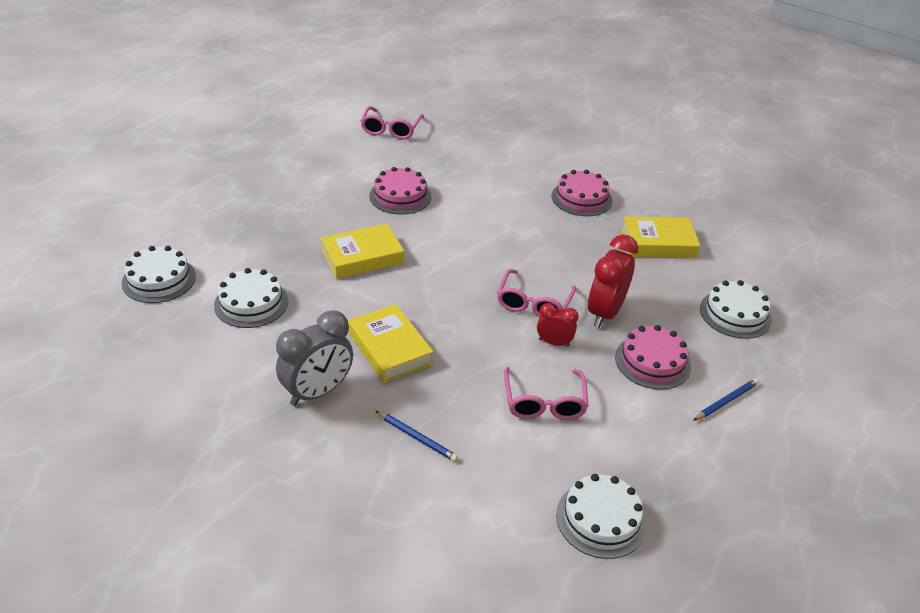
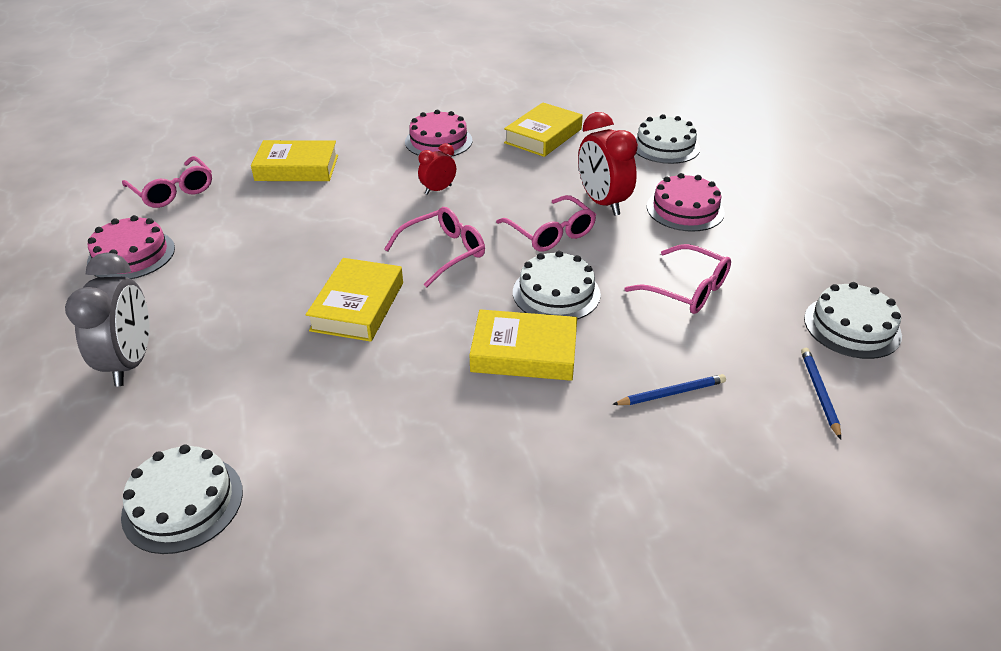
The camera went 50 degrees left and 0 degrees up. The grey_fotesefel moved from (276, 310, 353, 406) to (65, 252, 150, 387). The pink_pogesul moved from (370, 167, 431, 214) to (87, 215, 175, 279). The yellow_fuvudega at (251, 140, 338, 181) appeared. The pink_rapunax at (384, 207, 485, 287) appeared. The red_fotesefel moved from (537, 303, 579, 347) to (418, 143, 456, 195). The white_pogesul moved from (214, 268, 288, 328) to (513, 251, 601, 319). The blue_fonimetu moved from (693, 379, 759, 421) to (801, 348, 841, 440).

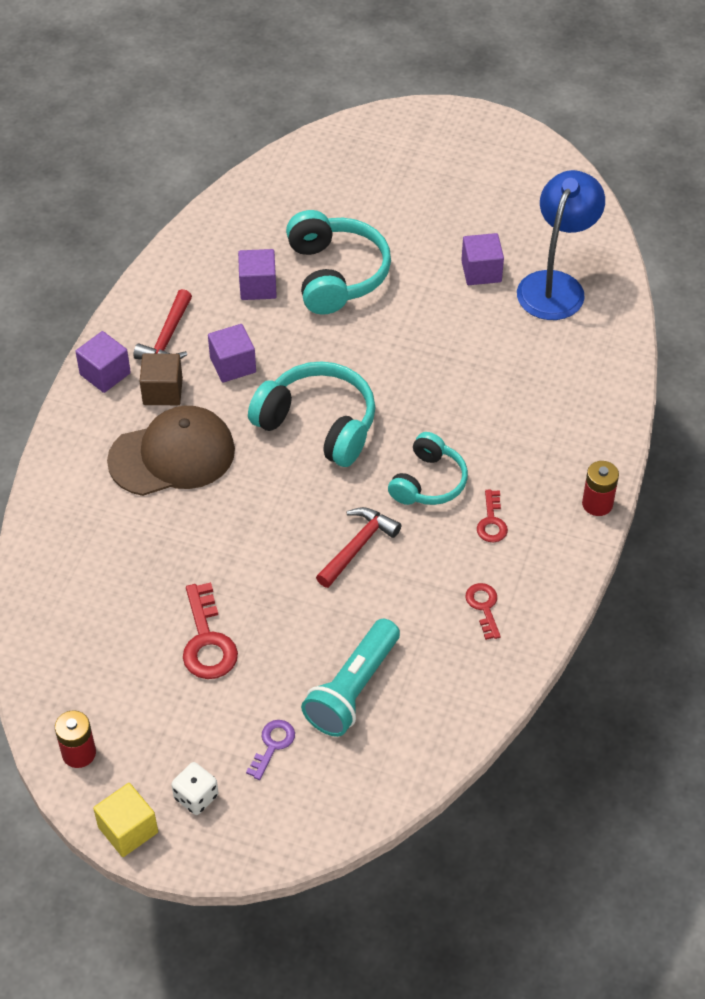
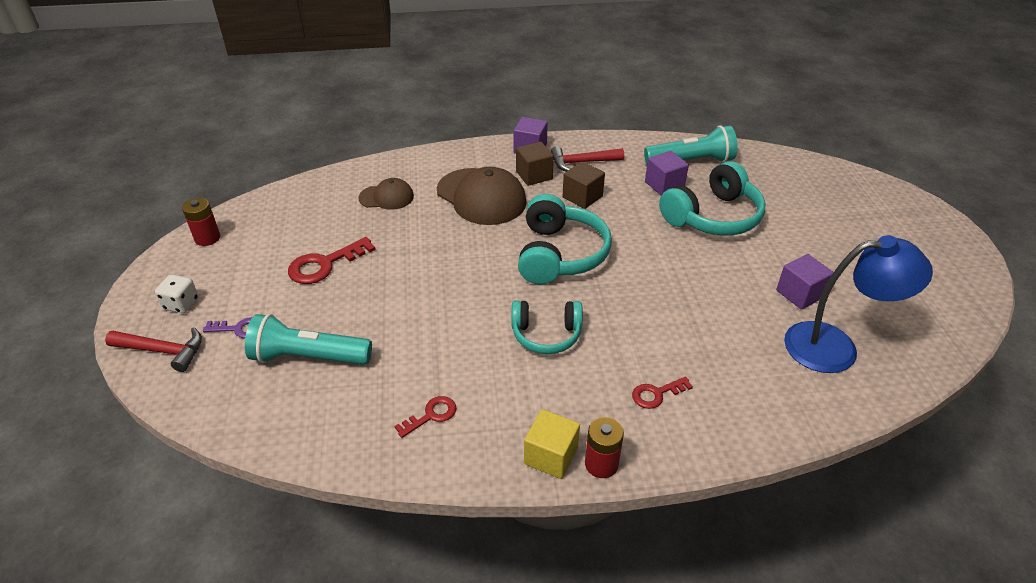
The camera went 65 degrees right and 10 degrees down. The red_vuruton moved from (316, 507, 402, 588) to (105, 327, 202, 372). The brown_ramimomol at (359, 178, 414, 210) appeared. The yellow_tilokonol moved from (93, 783, 158, 857) to (524, 409, 580, 479). The purple_tilokonol at (208, 324, 256, 383) became the brown_tilokonol at (563, 162, 605, 209). The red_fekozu moved from (477, 490, 508, 543) to (632, 377, 693, 409). The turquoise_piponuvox at (644, 125, 737, 164) appeared.

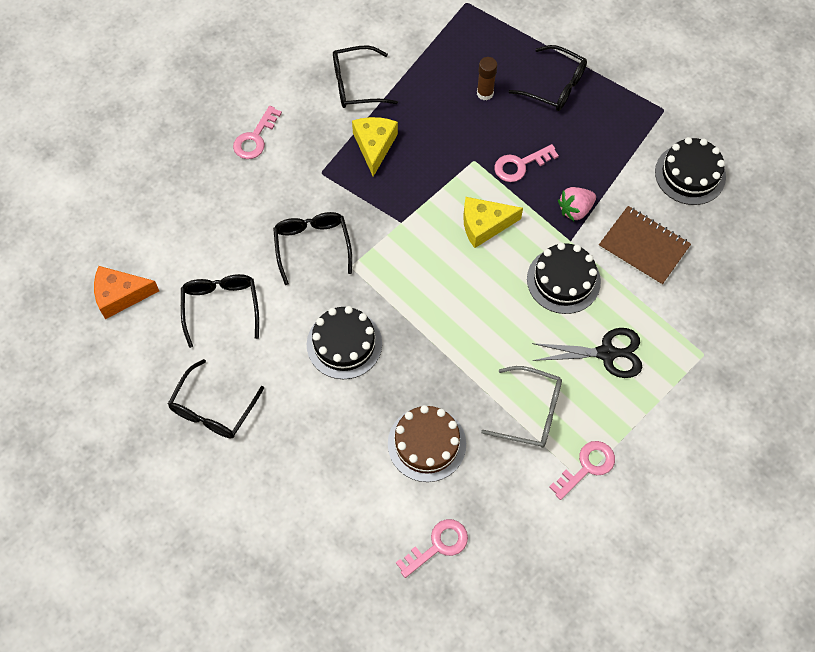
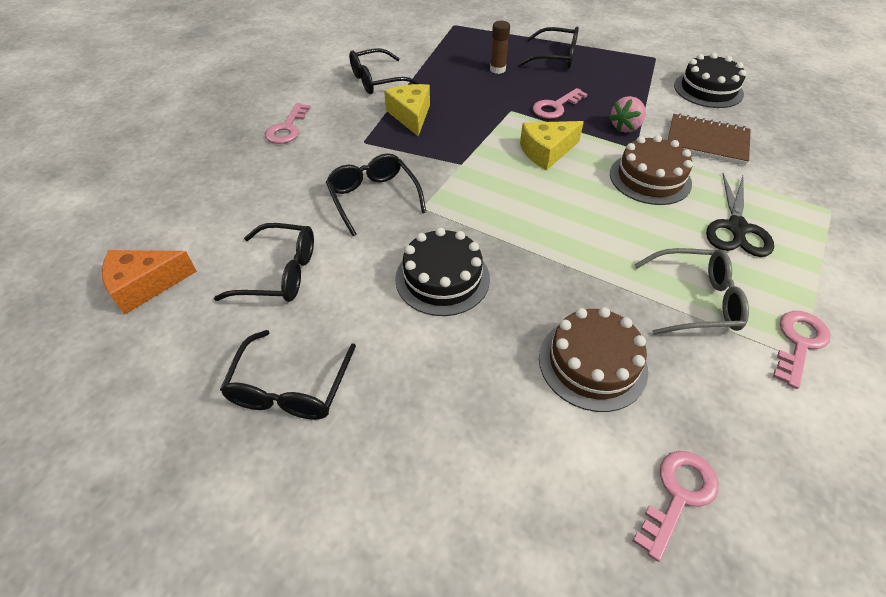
The camera went 15 degrees left and 15 degrees down. The black_rapunax at (181, 274, 259, 348) turned 120 degrees clockwise. The black_pogesul at (527, 243, 601, 314) became the brown_pogesul at (610, 135, 693, 205). The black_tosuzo at (532, 328, 642, 378) turned 120 degrees clockwise.

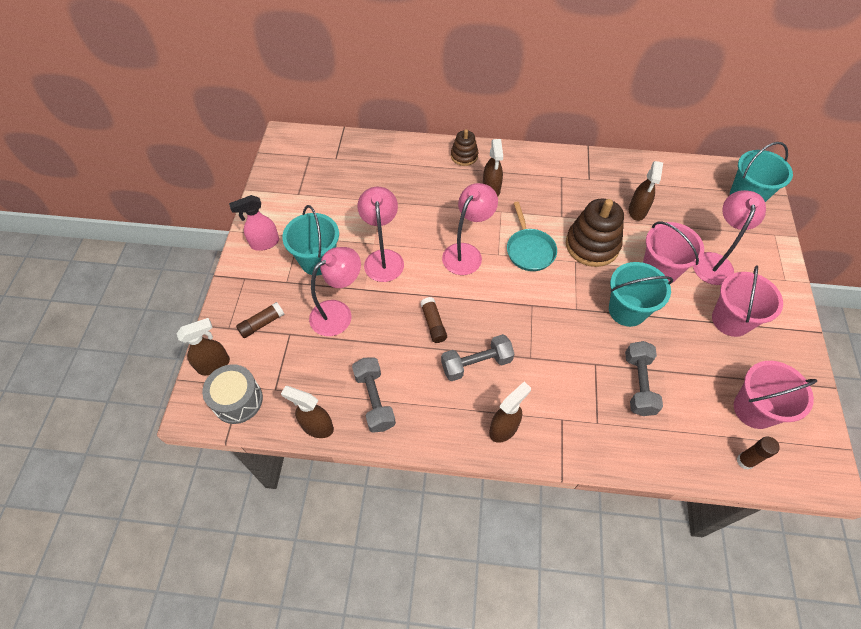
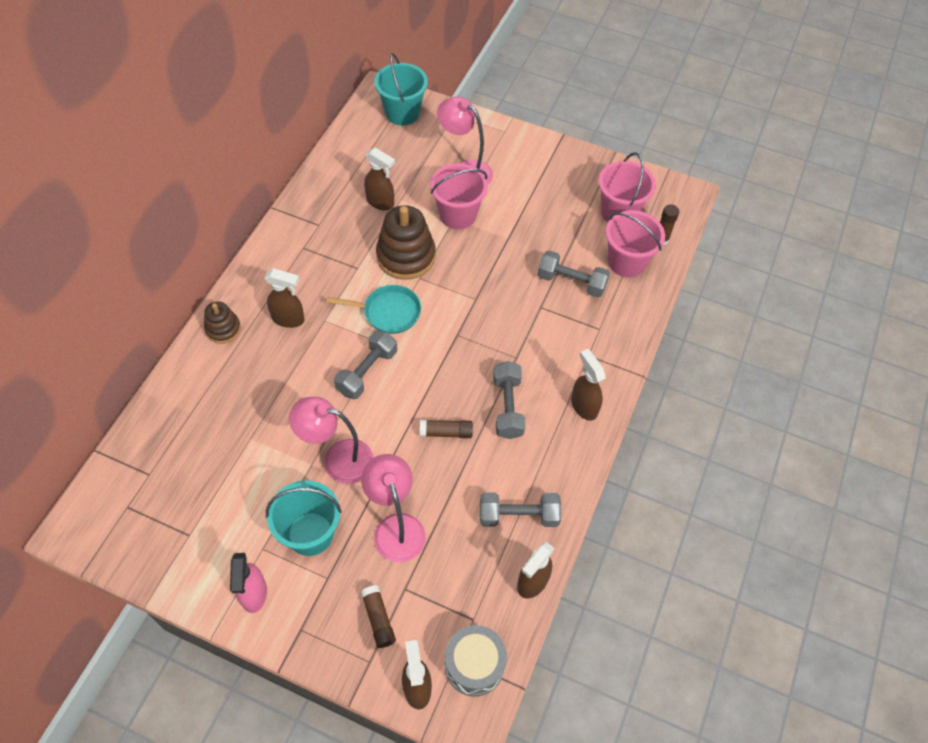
The camera went 75 degrees left and 0 degrees up. The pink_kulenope at (442, 183, 498, 275) was replaced by the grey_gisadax at (334, 330, 397, 399). The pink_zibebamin moved from (712, 265, 783, 337) to (606, 210, 665, 277). The turquoise_zibebamin at (609, 262, 673, 327) disappeared.

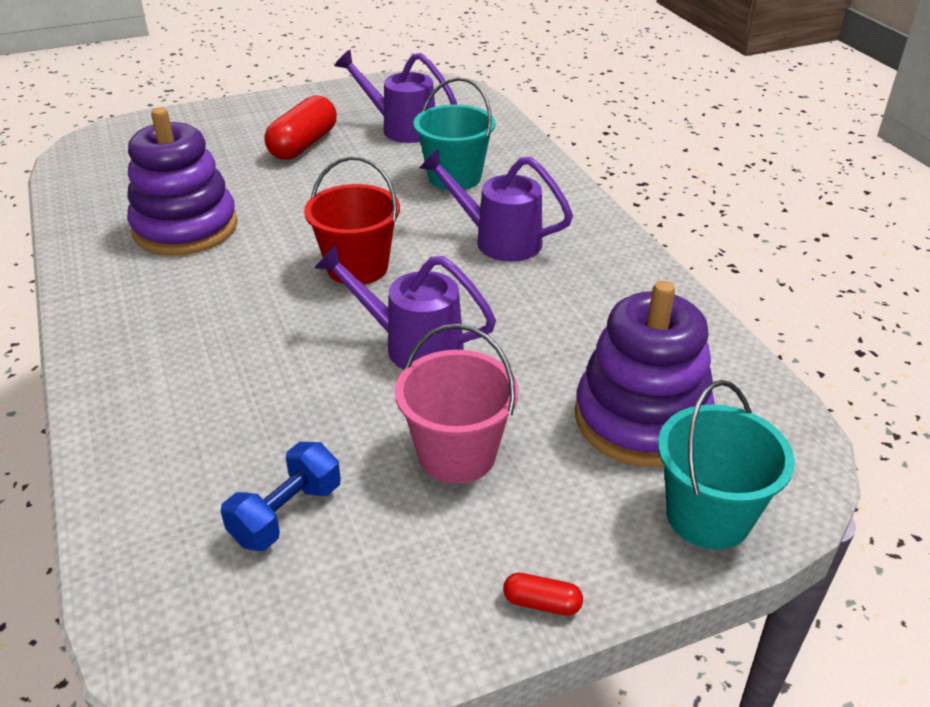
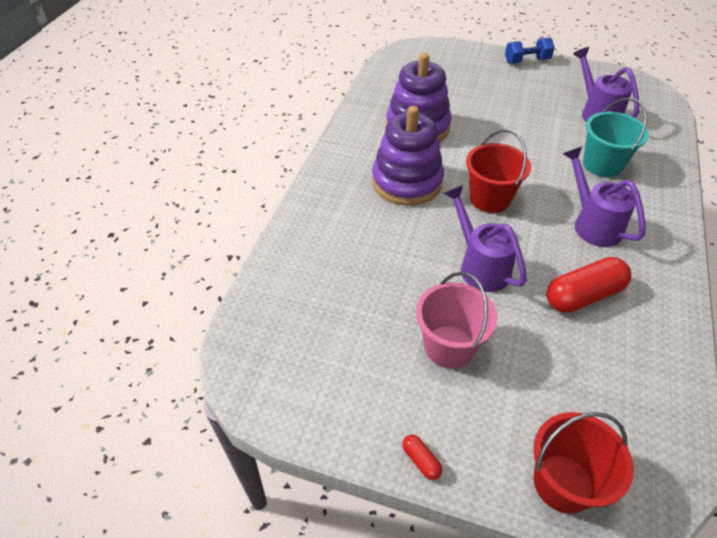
The camera went 40 degrees right and 10 degrees up. The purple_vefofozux moved from (575, 281, 715, 467) to (372, 106, 444, 206). The blue_gisadax moved from (221, 442, 341, 551) to (505, 38, 555, 64). The turquoise_zibebamin at (658, 380, 795, 550) became the red_zibebamin at (533, 412, 634, 514). The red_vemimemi moved from (264, 96, 337, 160) to (546, 257, 631, 313).

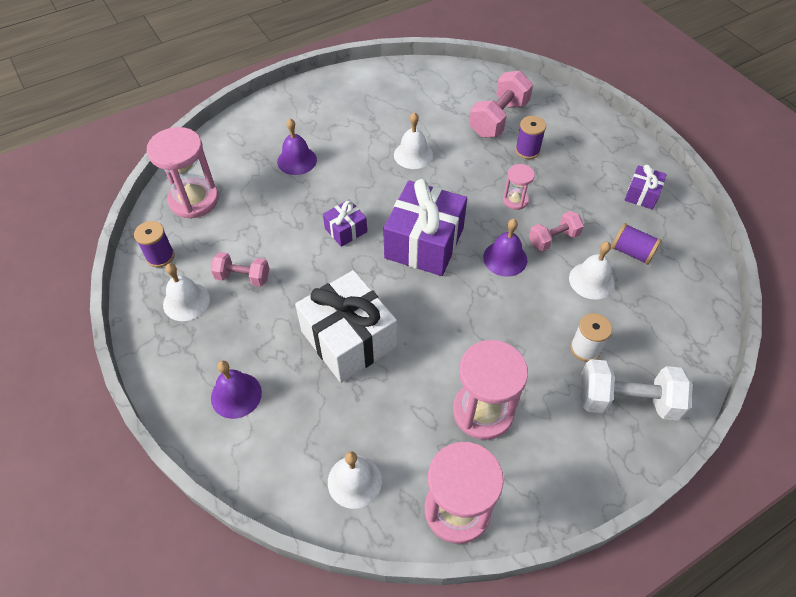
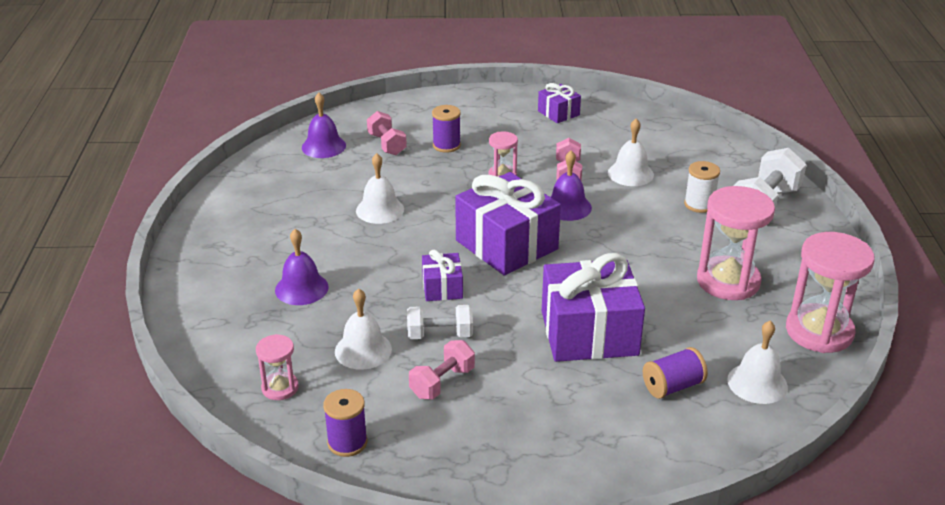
The camera went 60 degrees left and 20 degrees down. The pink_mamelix at (147, 127, 219, 219) changed to 0.52 times the size. The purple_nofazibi moved from (211, 361, 262, 419) to (302, 93, 346, 158). The white_nofazibi moved from (163, 263, 210, 321) to (335, 288, 392, 370). The pink_gisadax at (469, 71, 533, 138) changed to 0.61 times the size. The white_gisadax at (407, 305, 473, 339) appeared. The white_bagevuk at (295, 270, 397, 383) became the purple_bagevuk at (542, 253, 645, 362). The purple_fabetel moved from (612, 223, 661, 265) to (643, 347, 708, 399).

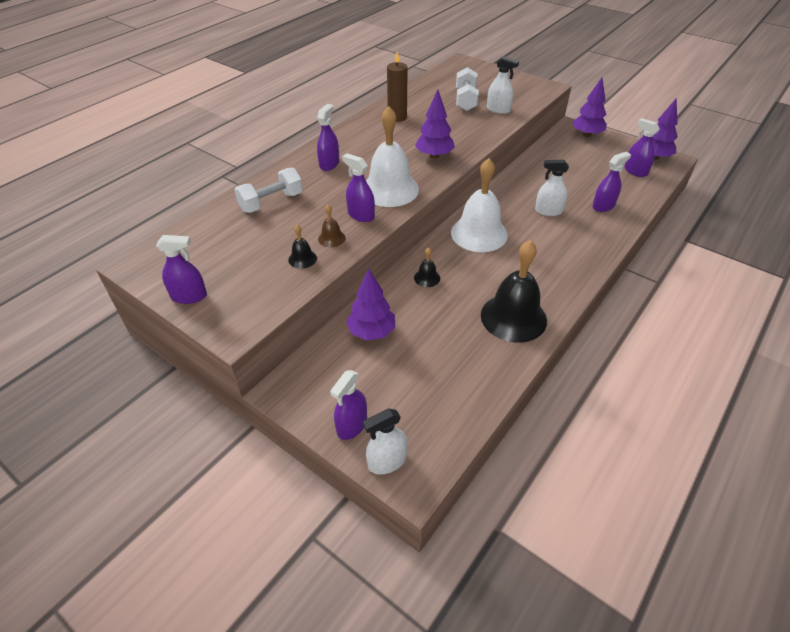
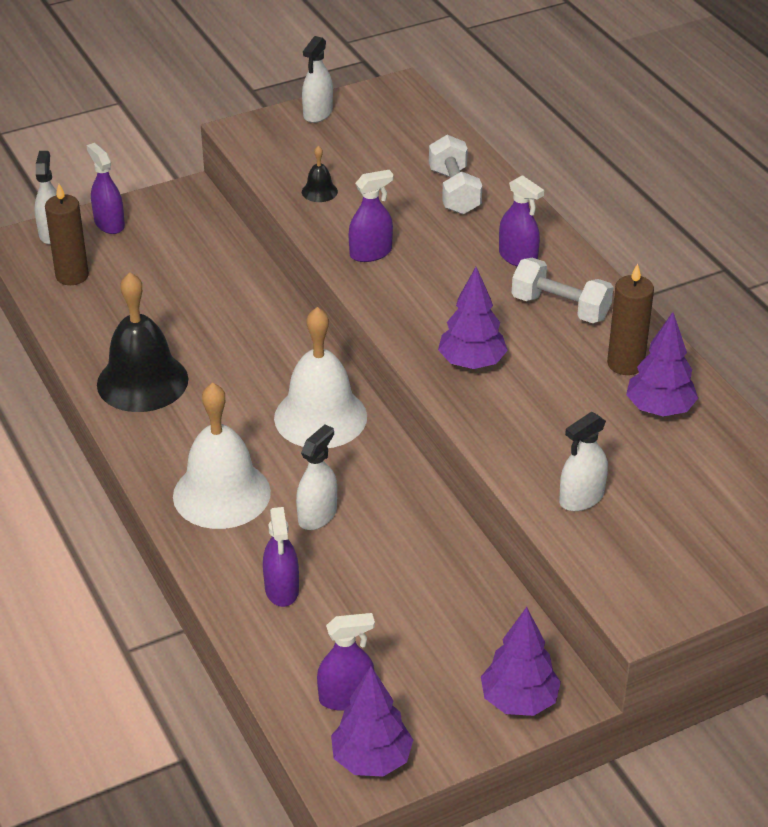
The camera went 115 degrees right and 5 degrees down. The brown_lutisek at (45, 184, 89, 285) appeared. The white_nofazibi moved from (366, 106, 419, 207) to (173, 382, 271, 529). The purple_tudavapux at (156, 235, 207, 304) became the white_tudavapux at (302, 36, 333, 123). The white_gisadax moved from (456, 67, 479, 111) to (512, 258, 614, 323). The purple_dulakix moved from (346, 268, 395, 340) to (626, 312, 698, 417). The brown_nofazibi at (318, 205, 346, 247) disappeared. The black_nofazibi at (414, 247, 440, 287) disappeared.

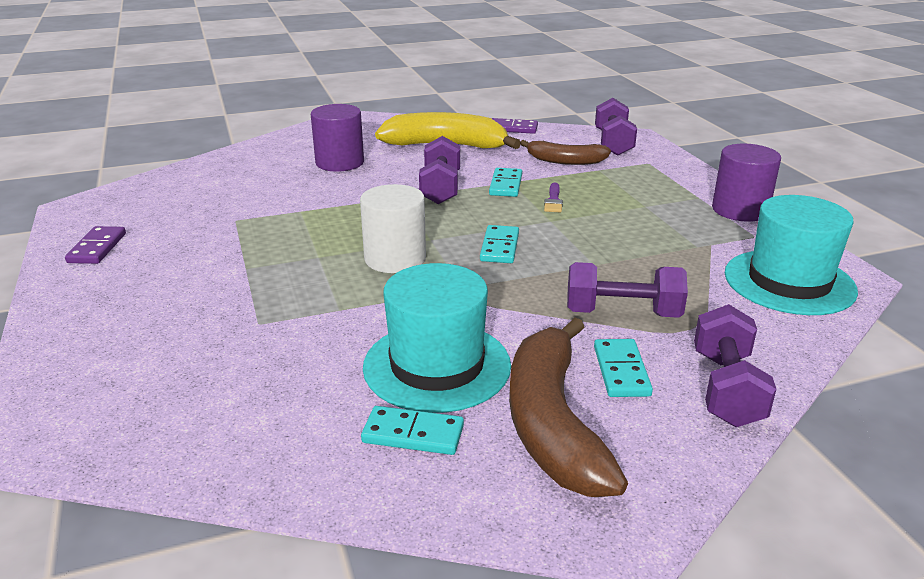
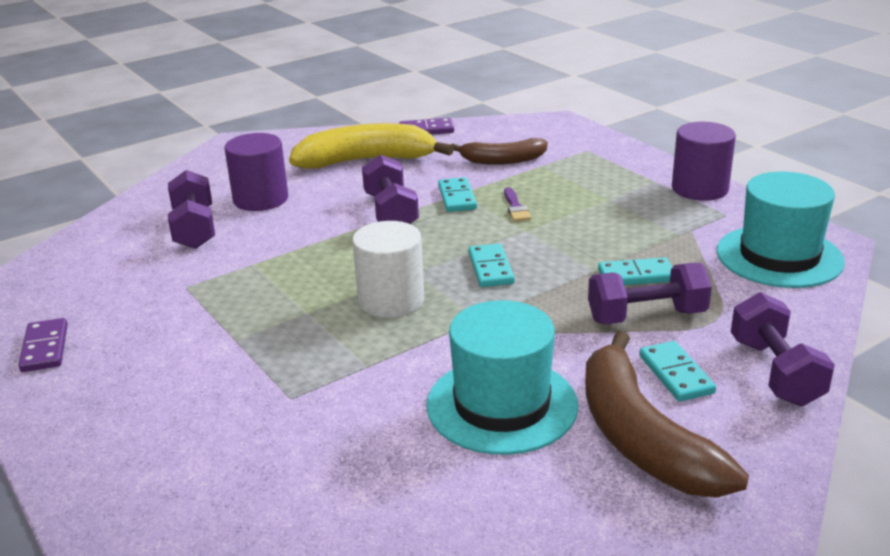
The camera went 15 degrees left and 0 degrees up. The purple_gisadax moved from (595, 98, 637, 156) to (168, 170, 215, 249). The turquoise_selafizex moved from (361, 406, 464, 455) to (598, 257, 672, 285).

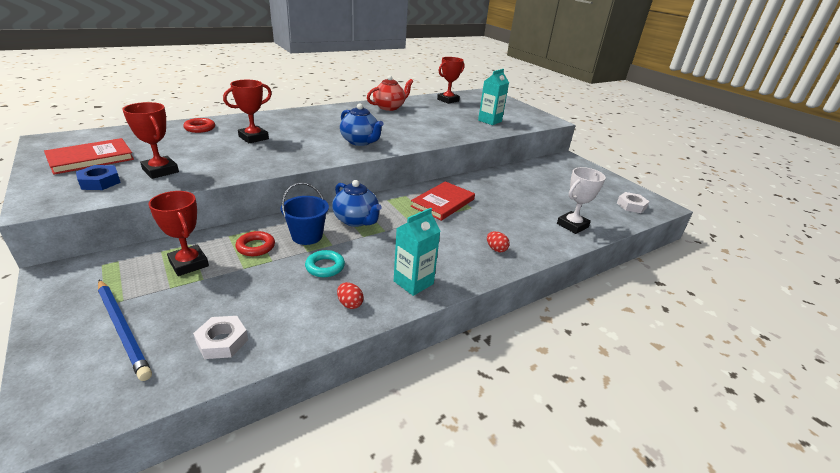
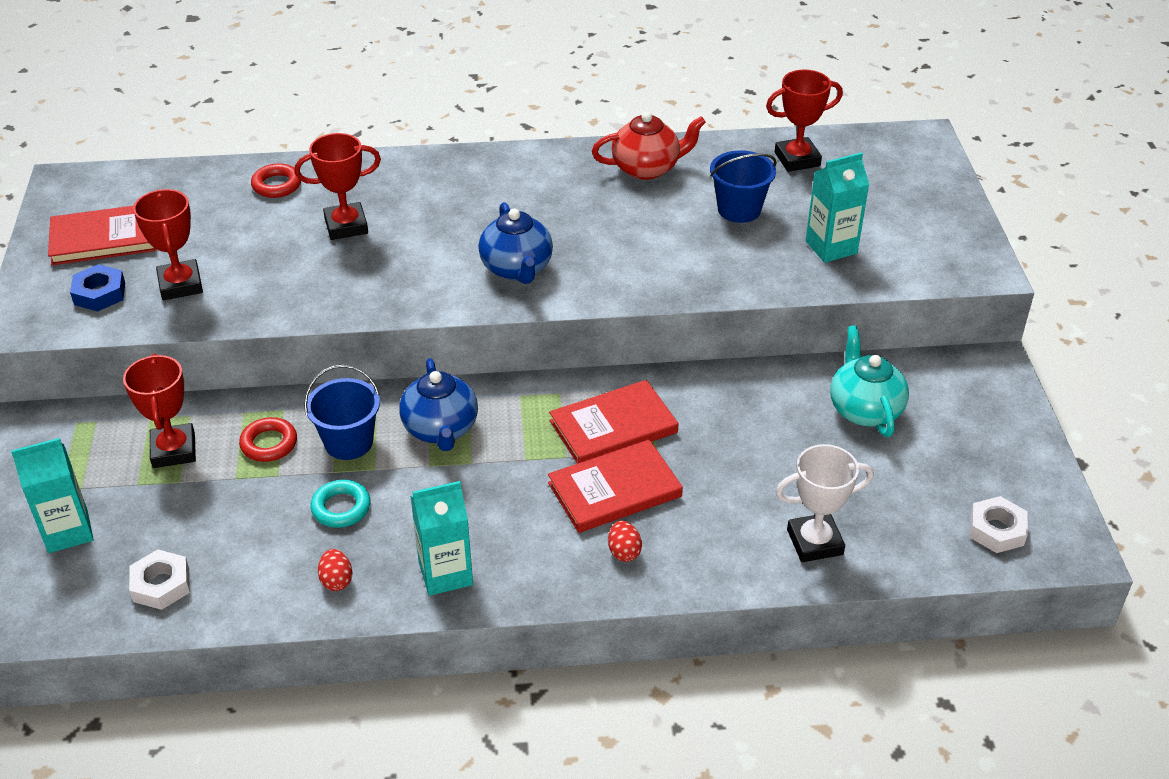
The camera went 30 degrees right and 10 degrees up. The blue_fonimetu at (98, 280, 152, 381) was replaced by the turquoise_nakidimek at (11, 438, 94, 553). The red_fuvudega at (548, 440, 683, 533) appeared. The blue_zibebamin at (710, 150, 777, 223) appeared. The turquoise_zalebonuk at (830, 325, 909, 437) appeared.

